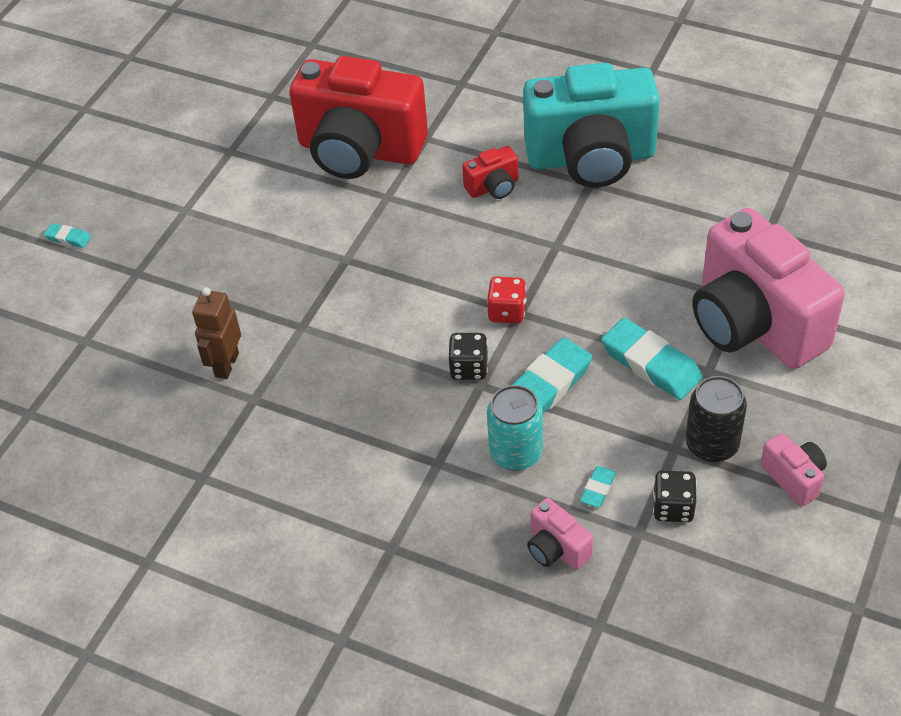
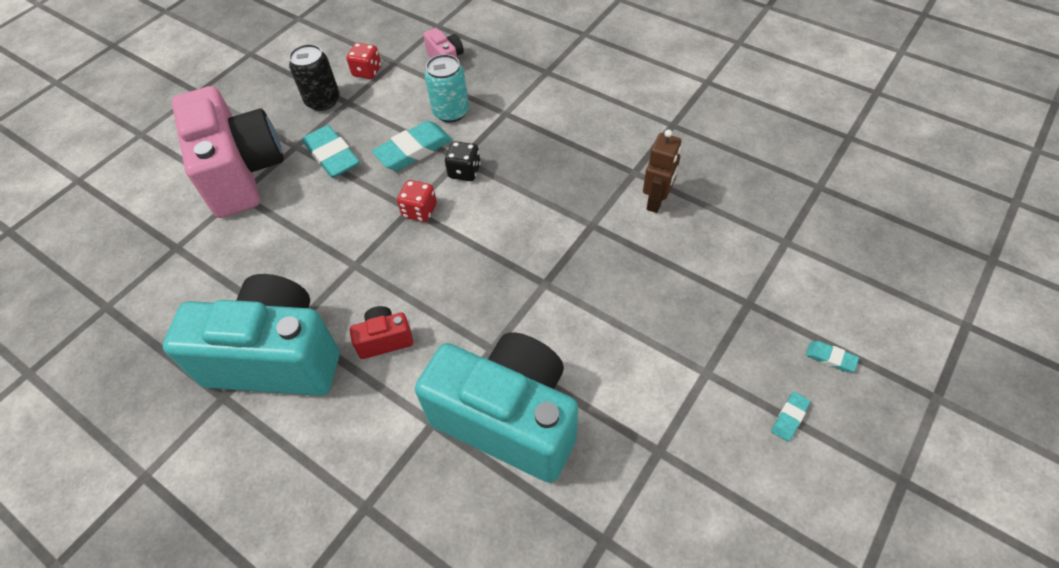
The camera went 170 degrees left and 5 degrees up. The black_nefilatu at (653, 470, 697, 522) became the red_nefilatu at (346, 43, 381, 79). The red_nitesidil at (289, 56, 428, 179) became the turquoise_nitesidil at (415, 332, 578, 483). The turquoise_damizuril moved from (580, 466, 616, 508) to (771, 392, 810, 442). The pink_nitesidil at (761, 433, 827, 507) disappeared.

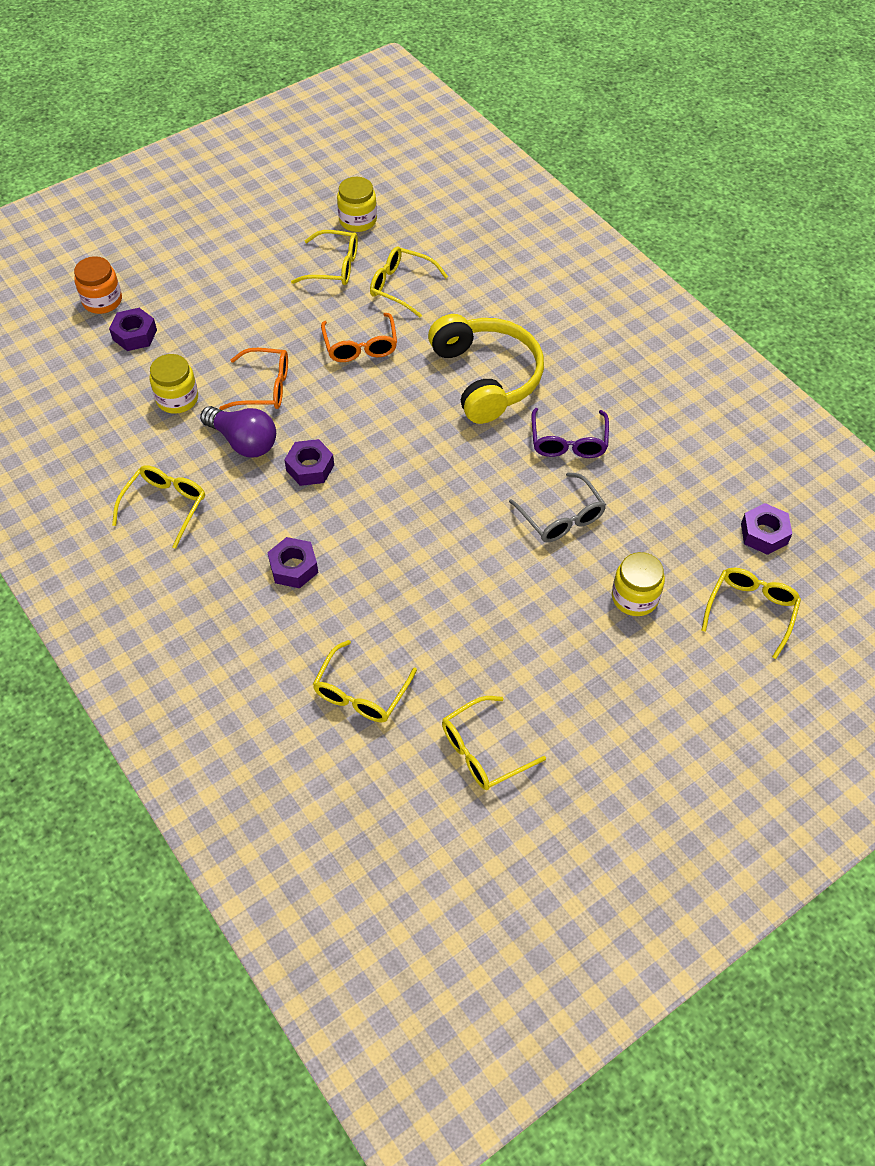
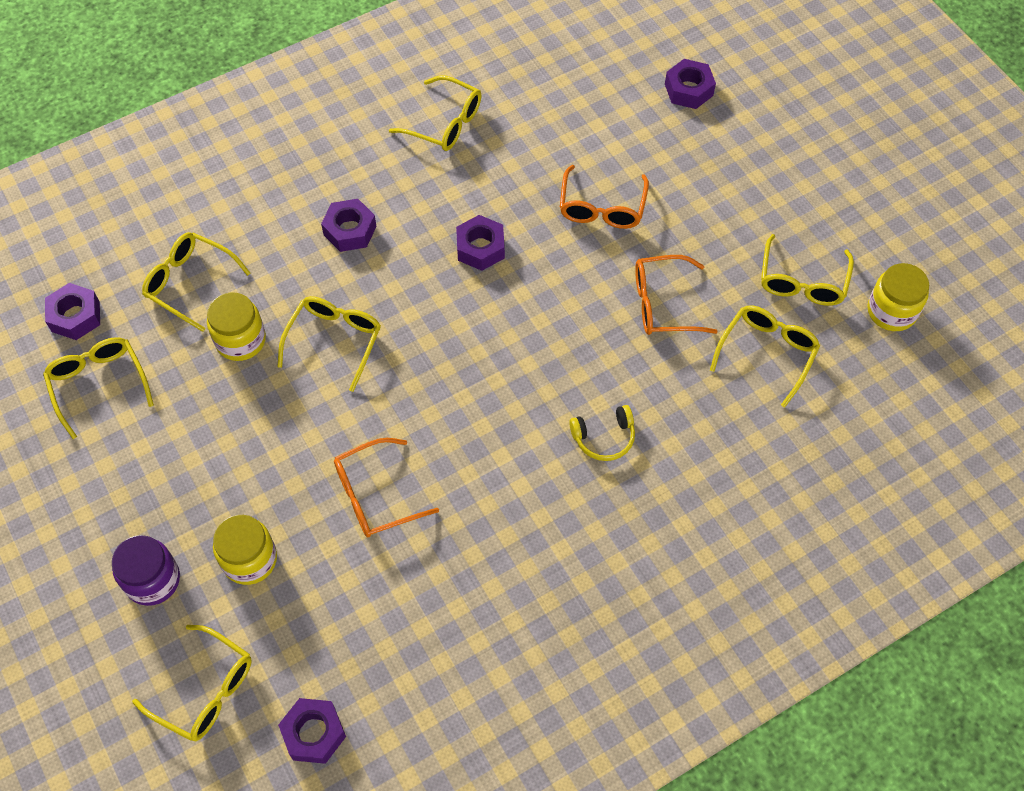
The camera went 95 degrees right and 5 degrees up. The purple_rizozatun at (45, 283, 100, 340) appeared. The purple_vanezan at (112, 535, 180, 606) appeared. The yellow_vanezan moved from (150, 354, 198, 414) to (207, 293, 266, 361). The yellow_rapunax at (277, 296, 381, 392) appeared. The grey_rapunax at (509, 472, 606, 543) became the orange_rapunax at (334, 438, 439, 537). The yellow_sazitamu at (428, 314, 544, 424) changed to 0.42 times the size. The orange_vanezan at (74, 256, 122, 314) disappeared. The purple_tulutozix at (200, 406, 276, 457) disappeared. The purple_rapunax at (531, 408, 609, 458) disappeared.

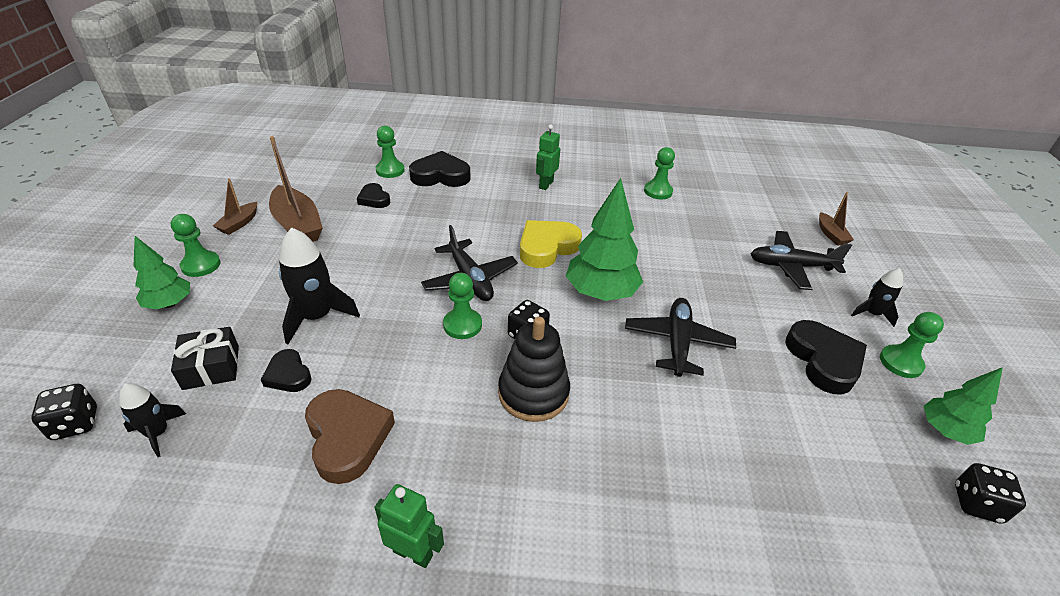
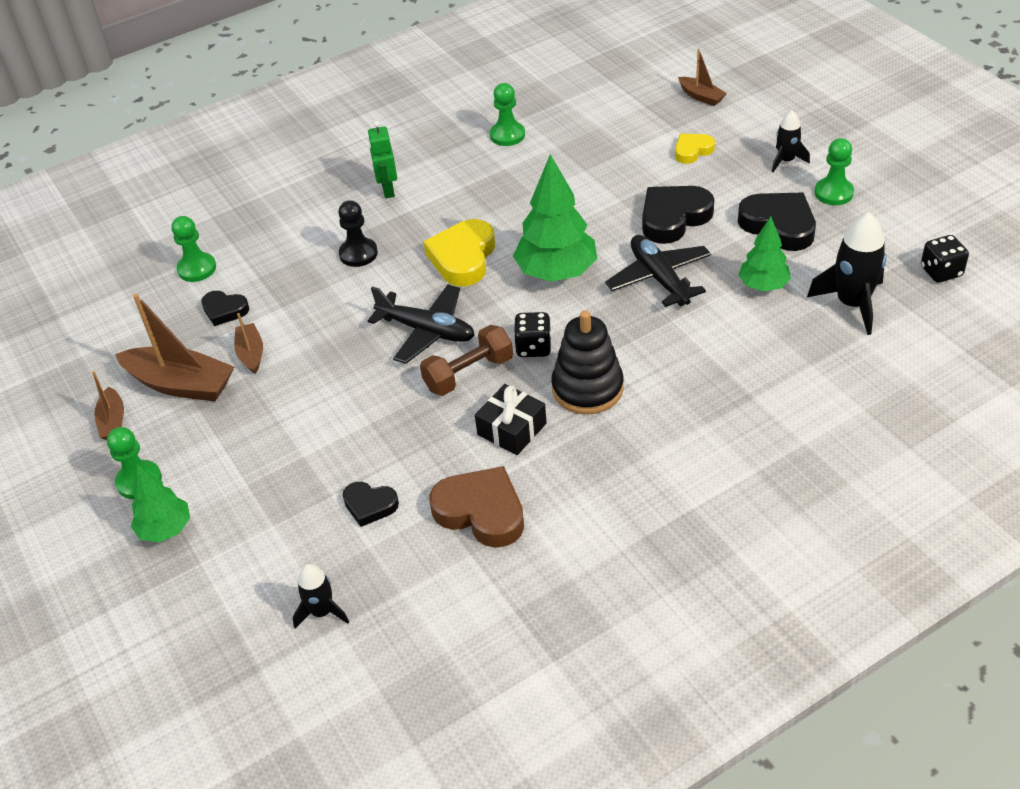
The camera went 30 degrees left and 5 degrees up. The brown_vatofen at (234, 313, 263, 374) appeared. The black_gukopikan at (338, 200, 378, 267) appeared. The green_gukopikan at (443, 273, 482, 339) was replaced by the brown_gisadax at (420, 325, 513, 396). The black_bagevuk moved from (171, 327, 239, 390) to (475, 384, 547, 455). The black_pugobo moved from (409, 151, 471, 187) to (642, 186, 714, 244). The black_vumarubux at (751, 231, 852, 290) was replaced by the yellow_pugobo at (675, 134, 715, 164). The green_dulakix moved from (924, 367, 1003, 445) to (738, 216, 791, 291). The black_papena moved from (279, 228, 360, 344) to (807, 212, 887, 335). The black_nefilatu at (31, 384, 97, 440) disappeared. The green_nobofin at (374, 484, 444, 568) disappeared.

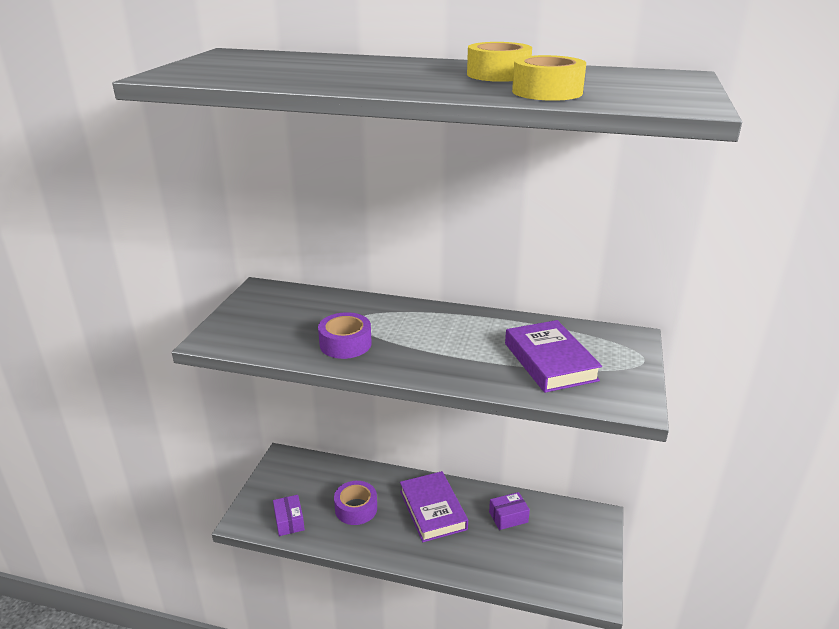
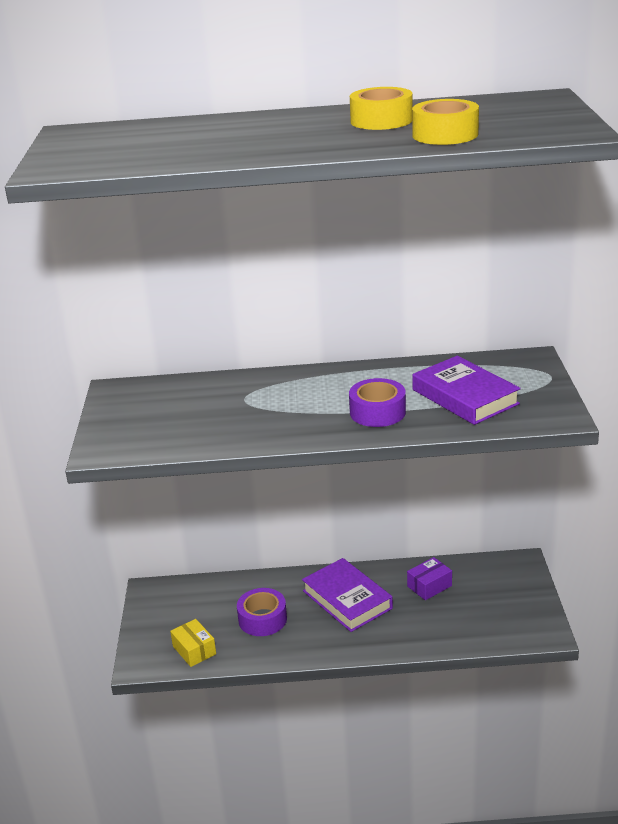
The camera went 15 degrees left and 0 degrees up. The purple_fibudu at (273, 495, 305, 536) became the yellow_fibudu at (170, 619, 216, 667). The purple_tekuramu moved from (318, 312, 372, 359) to (349, 378, 406, 427).

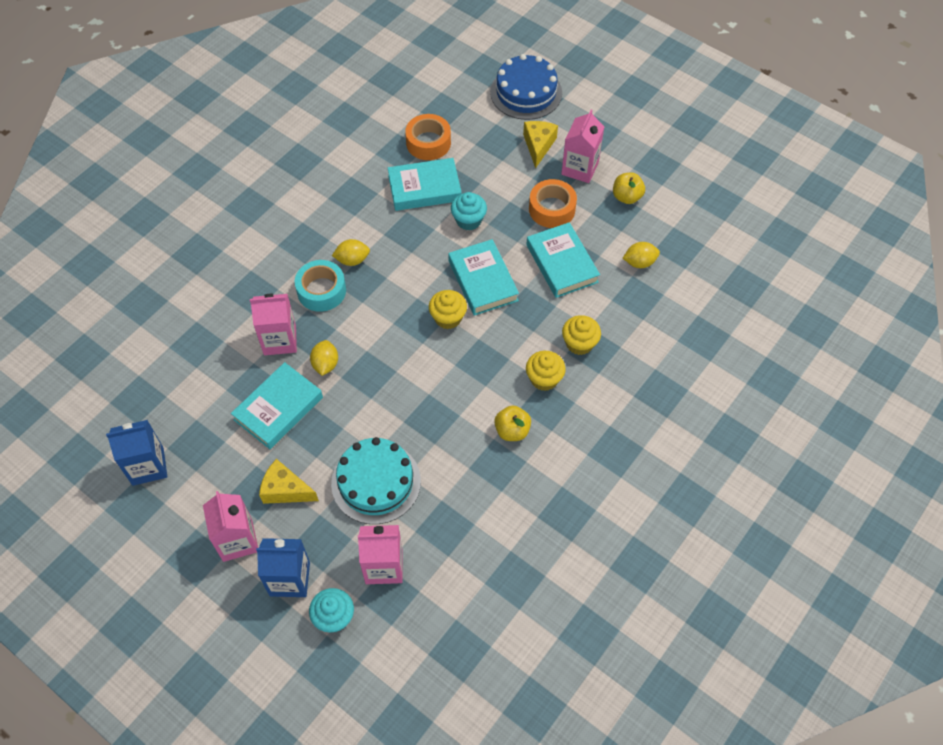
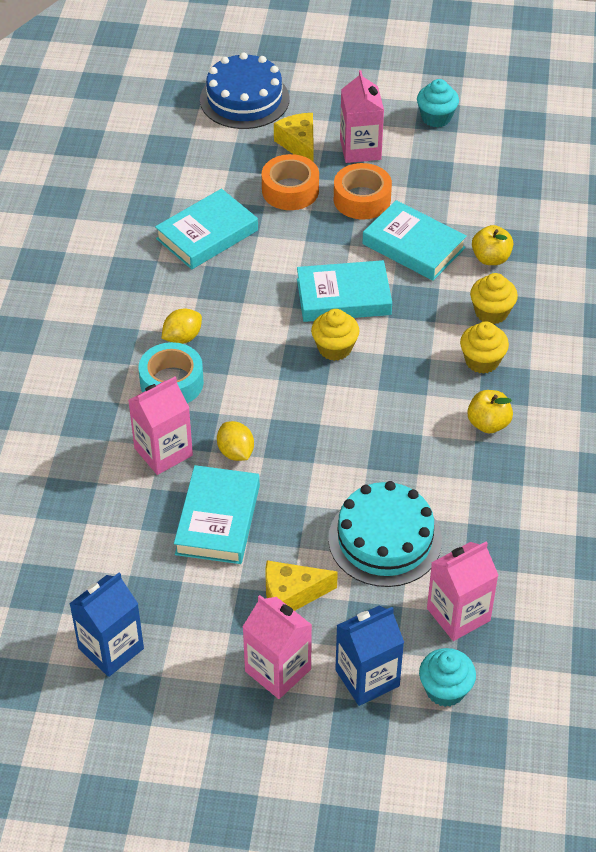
The camera went 30 degrees left and 10 degrees down. The orange_tekuramu moved from (405, 114, 451, 160) to (262, 154, 319, 210). The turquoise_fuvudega at (448, 239, 519, 316) turned 45 degrees counterclockwise. The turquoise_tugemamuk moved from (451, 192, 487, 231) to (417, 79, 459, 127). The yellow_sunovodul moved from (613, 173, 645, 204) to (472, 225, 513, 265). The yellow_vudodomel at (623, 242, 660, 268) disappeared.

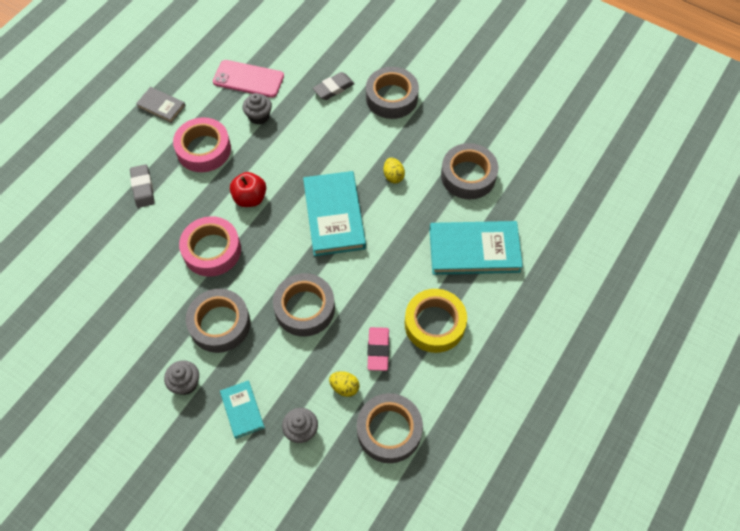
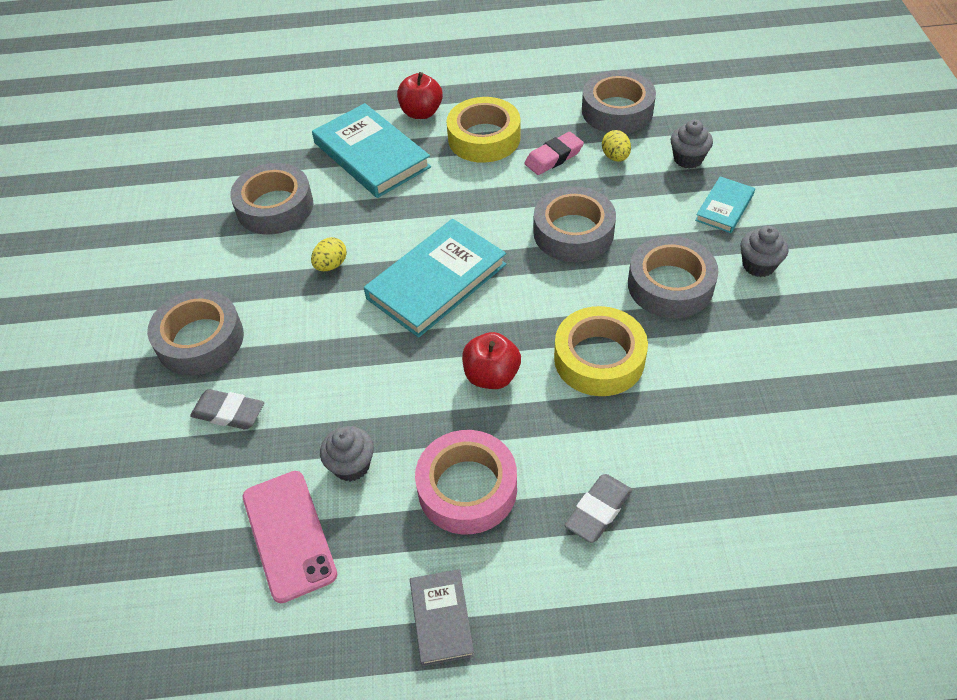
The camera went 125 degrees left and 10 degrees down. The red_sunovodul at (397, 72, 443, 119) appeared. The pink_tekuramu at (179, 216, 241, 277) became the yellow_tekuramu at (554, 306, 648, 396).

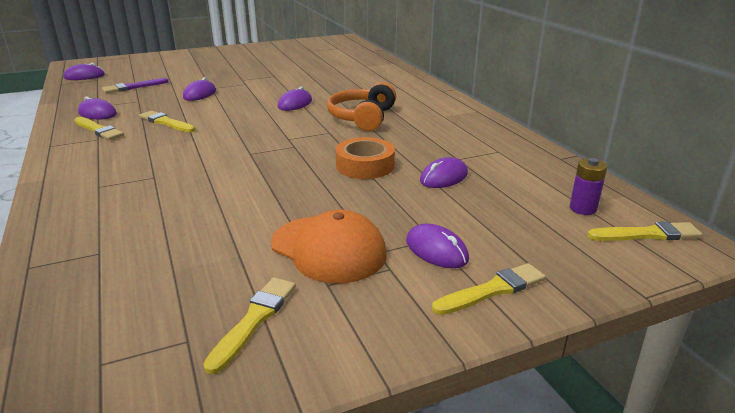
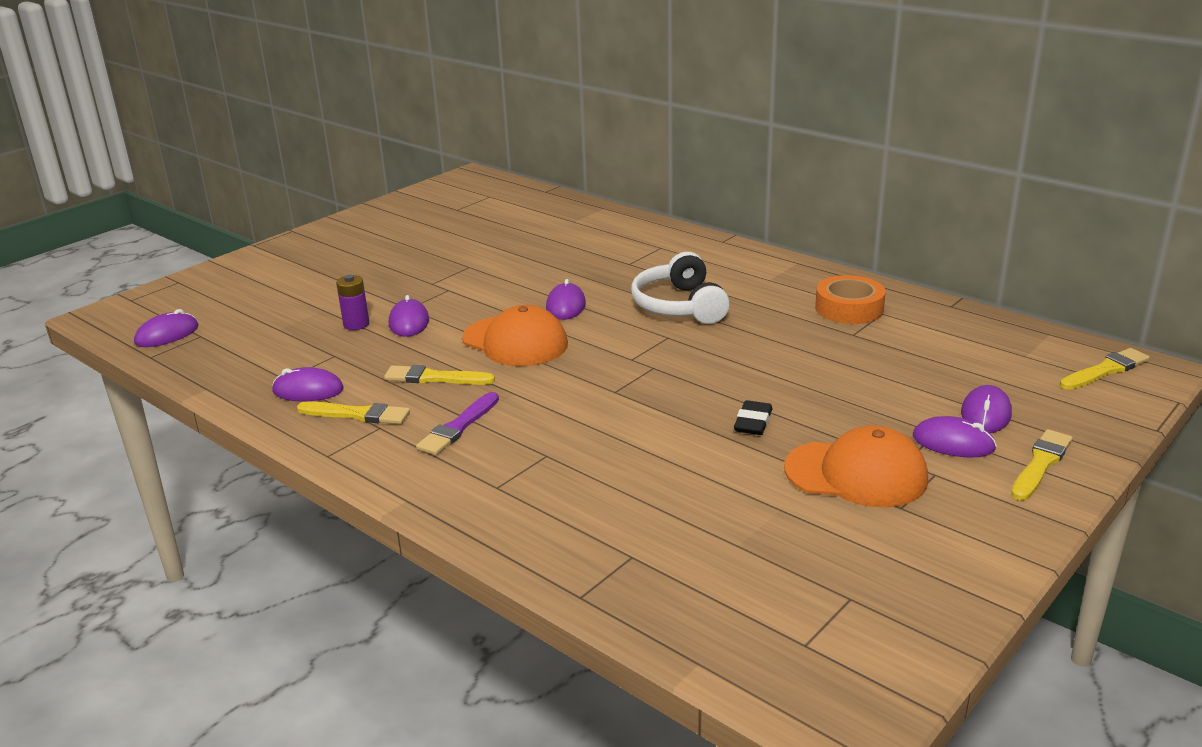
The camera went 25 degrees left and 0 degrees up. The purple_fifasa moved from (570, 158, 607, 215) to (336, 275, 369, 330). The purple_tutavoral moved from (102, 78, 169, 93) to (416, 392, 499, 455). The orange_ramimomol at (462, 305, 568, 366) appeared. The orange_sazitamu at (327, 82, 396, 131) became the white_sazitamu at (631, 252, 730, 324). The black_damizuril at (734, 400, 772, 435) appeared. The orange_tekuramu moved from (335, 137, 395, 179) to (815, 275, 886, 324). The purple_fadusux moved from (420, 157, 468, 188) to (961, 385, 1012, 433). The yellow_tutavoral at (203, 277, 296, 375) disappeared.

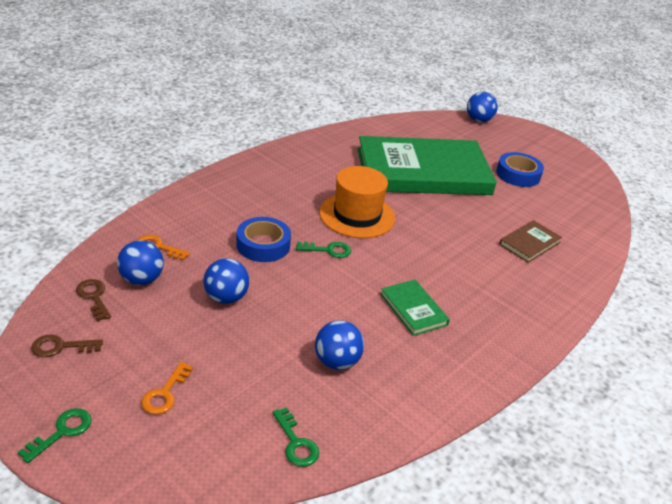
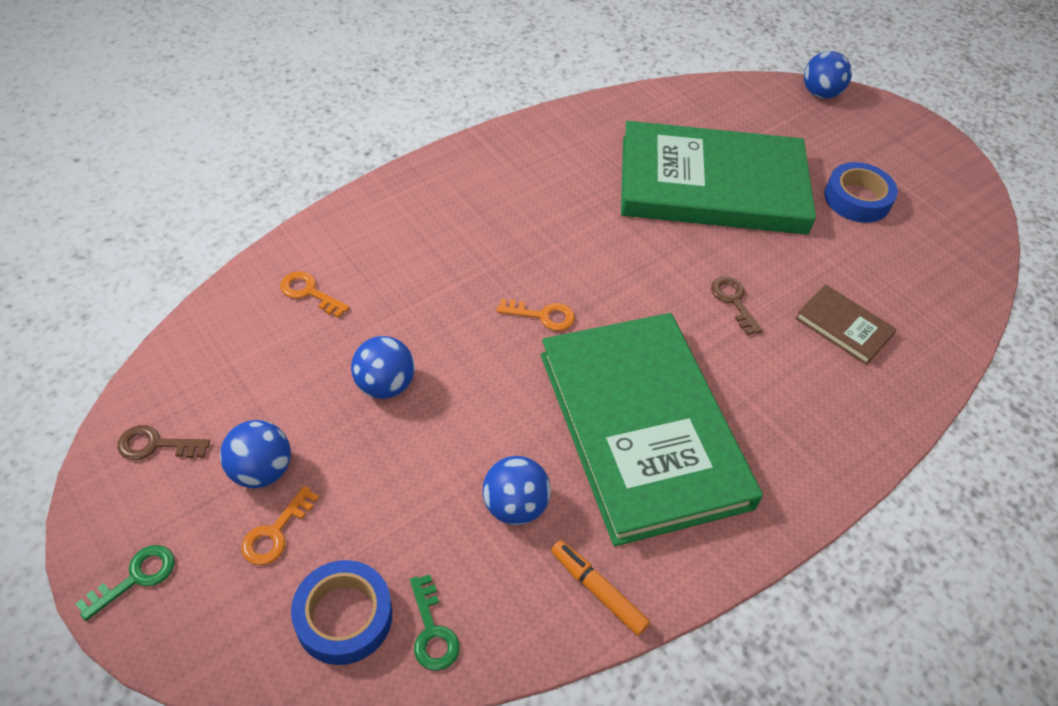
The camera went 10 degrees right and 15 degrees up. The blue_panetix moved from (117, 240, 164, 285) to (220, 420, 291, 488). The blue_tekuramu moved from (236, 217, 291, 262) to (291, 560, 392, 665). The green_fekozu at (296, 242, 351, 258) became the orange_fekozu at (497, 299, 575, 331). The green_fuvudega at (380, 280, 450, 336) changed to 2.48 times the size. The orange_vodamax at (551, 540, 650, 636) appeared. The brown_fekozu moved from (76, 279, 111, 321) to (711, 277, 763, 335). The brown_fuvudega at (499, 220, 562, 263) turned 75 degrees clockwise. The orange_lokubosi at (319, 166, 395, 238) disappeared.

